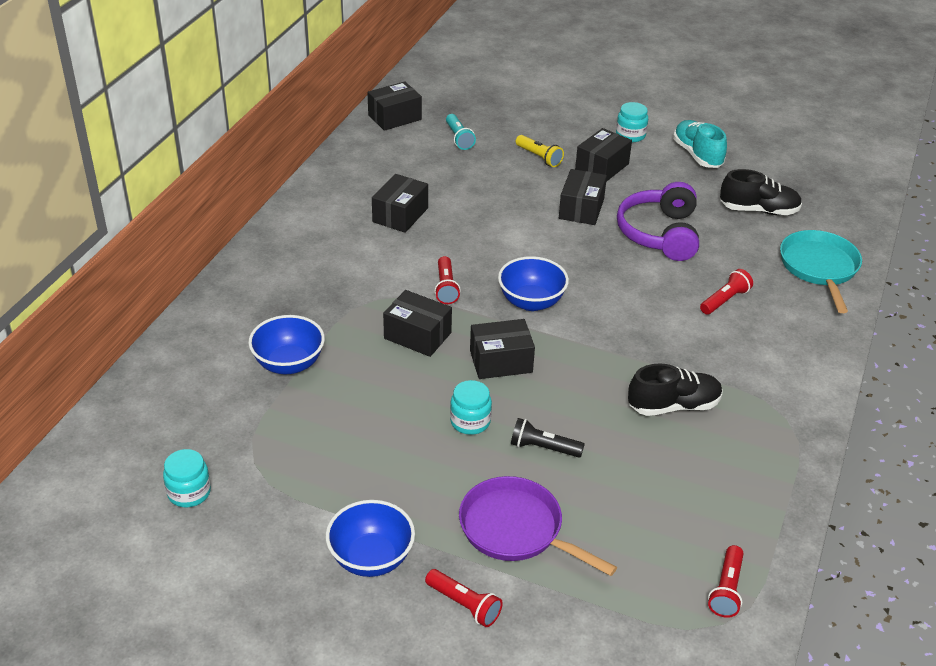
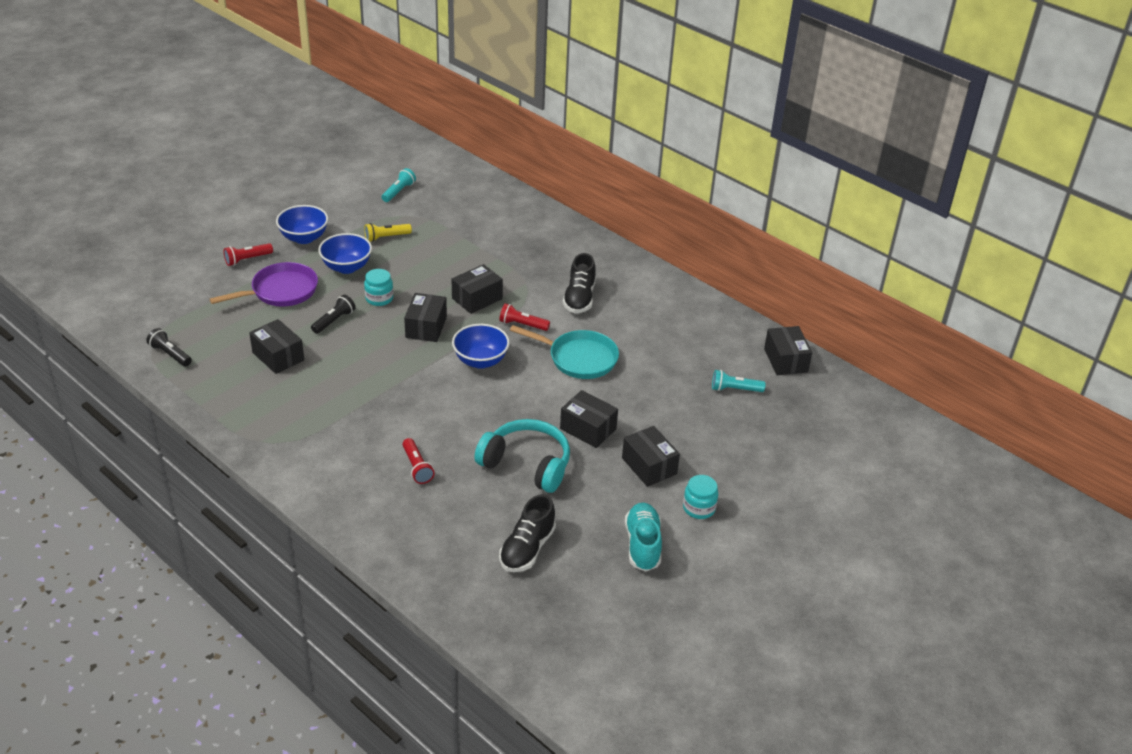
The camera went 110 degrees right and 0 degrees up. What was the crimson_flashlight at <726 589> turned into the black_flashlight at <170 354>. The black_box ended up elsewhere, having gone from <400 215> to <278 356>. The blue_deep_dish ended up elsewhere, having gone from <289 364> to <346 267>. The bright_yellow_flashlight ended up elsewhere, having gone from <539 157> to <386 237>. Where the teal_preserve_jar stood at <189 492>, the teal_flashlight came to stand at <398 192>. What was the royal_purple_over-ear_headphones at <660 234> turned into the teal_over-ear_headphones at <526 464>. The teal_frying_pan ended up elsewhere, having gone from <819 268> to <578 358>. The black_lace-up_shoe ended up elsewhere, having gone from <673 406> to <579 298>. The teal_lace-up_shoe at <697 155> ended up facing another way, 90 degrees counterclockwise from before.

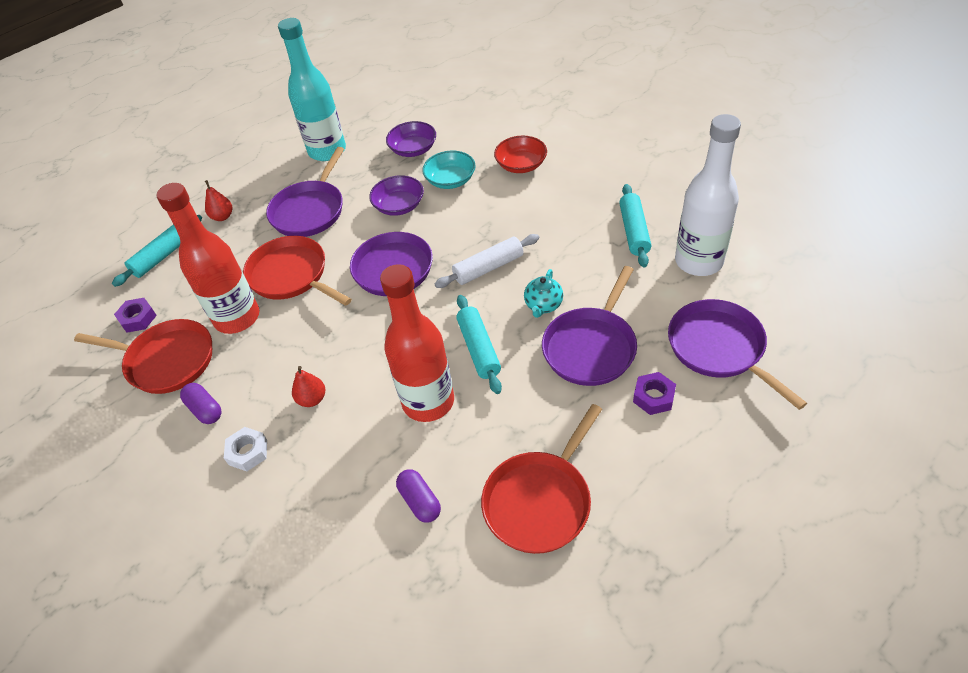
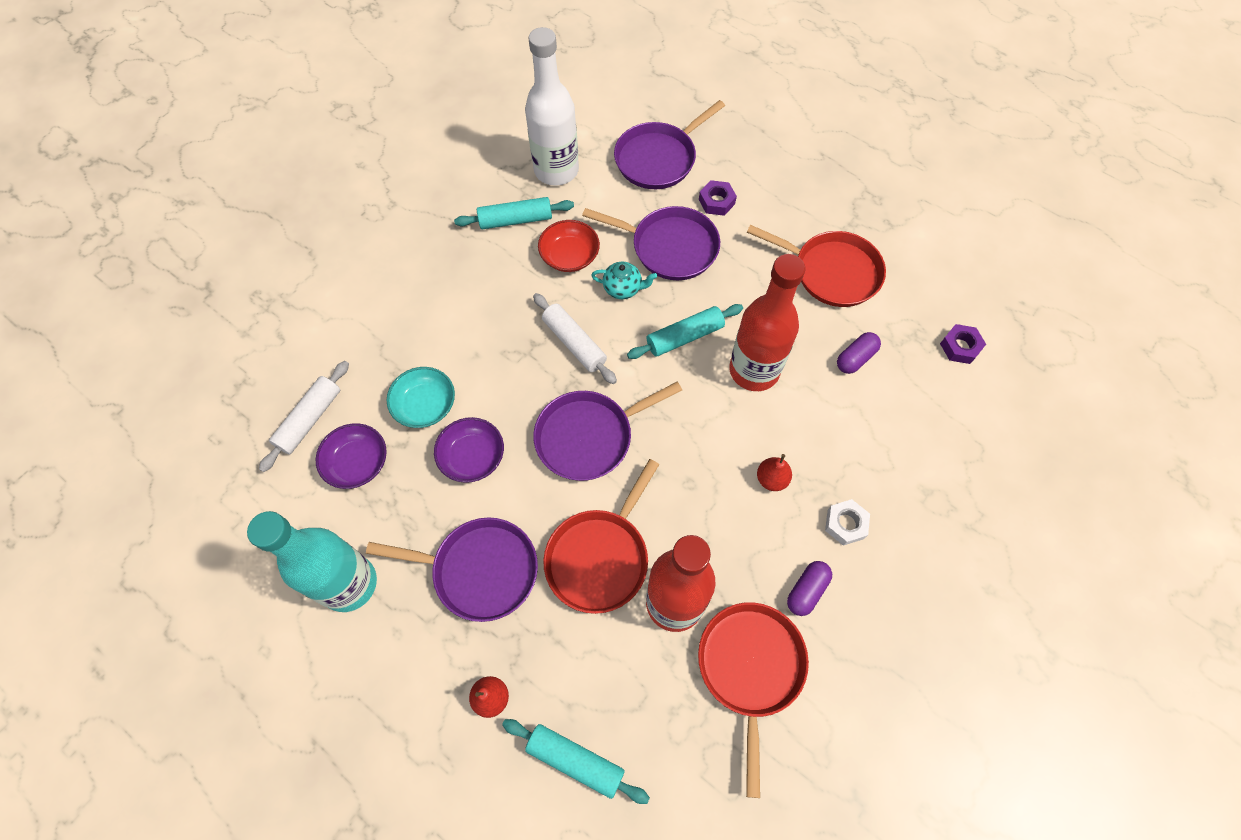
The camera went 105 degrees left and 15 degrees up. The second view gained the pure_white_rolling_pin at <310 419>. The crimson_deep_dish ended up elsewhere, having gone from <521 165> to <569 256>. The royal_purple_hex_nut ended up elsewhere, having gone from <138 318> to <960 347>.

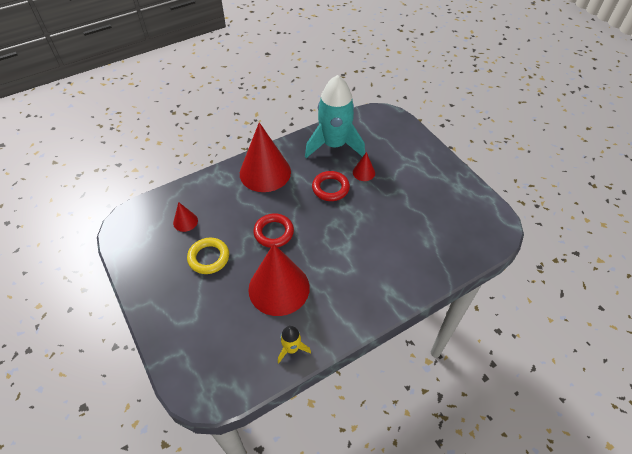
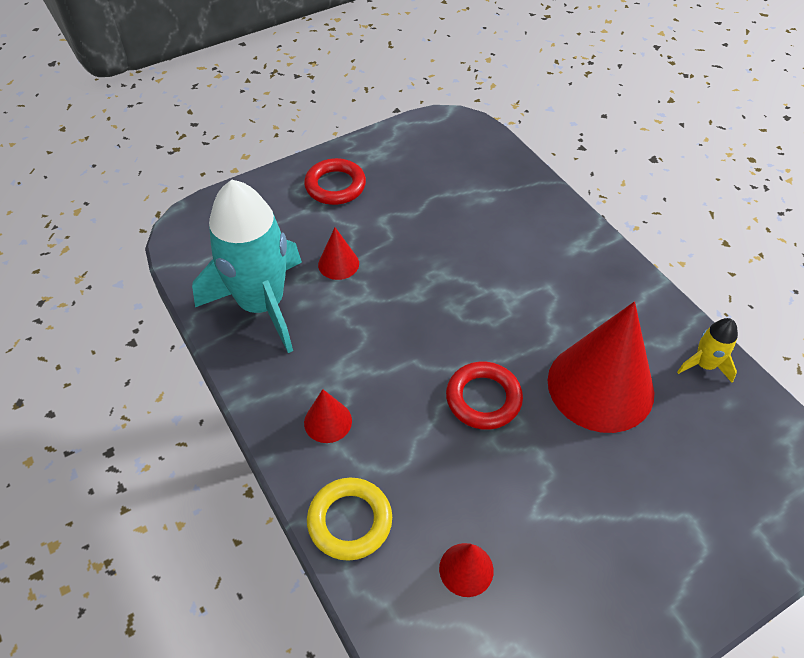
The camera went 90 degrees left and 0 degrees up. The crimson_torus ended up elsewhere, having gone from <330 188> to <335 186>. The size of the crimson_cone_shape at <265 172> changed by a factor of 0.44. The bright_yellow_torus ended up elsewhere, having gone from <209 258> to <350 521>.

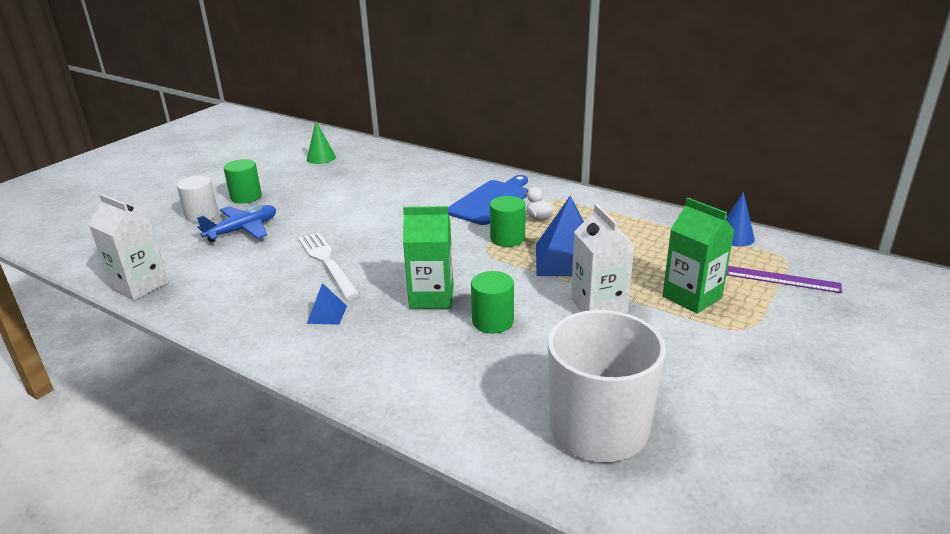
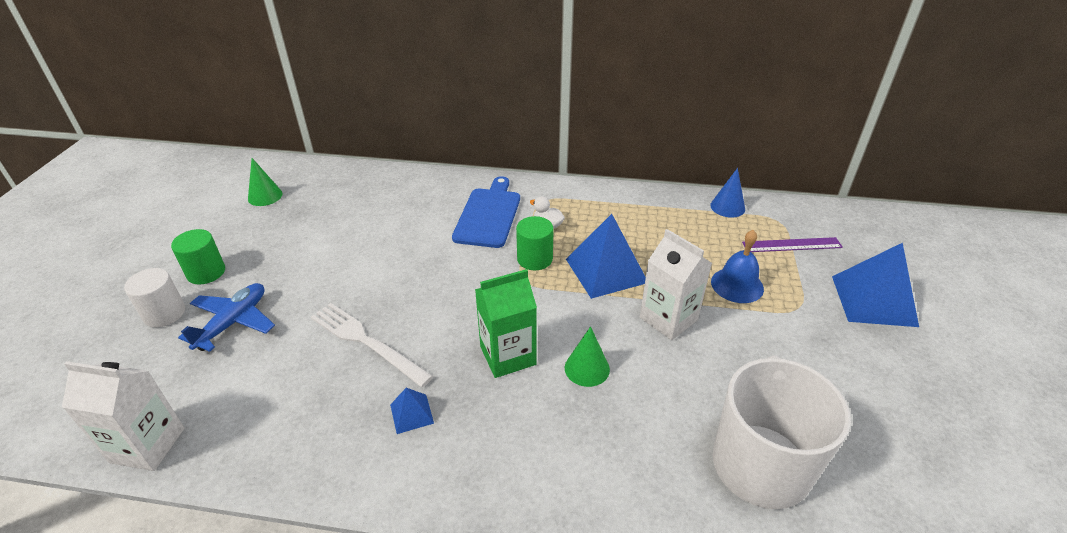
The camera went 25 degrees left and 10 degrees up. Where the emerald_solid_cylinder stood at <493 321>, the emerald_cone_shape came to stand at <587 368>. Where the emerald_milk_carton stood at <692 297>, the blue_bell came to stand at <737 285>. The second view gained the blue_pyramid_shape at <873 300>.

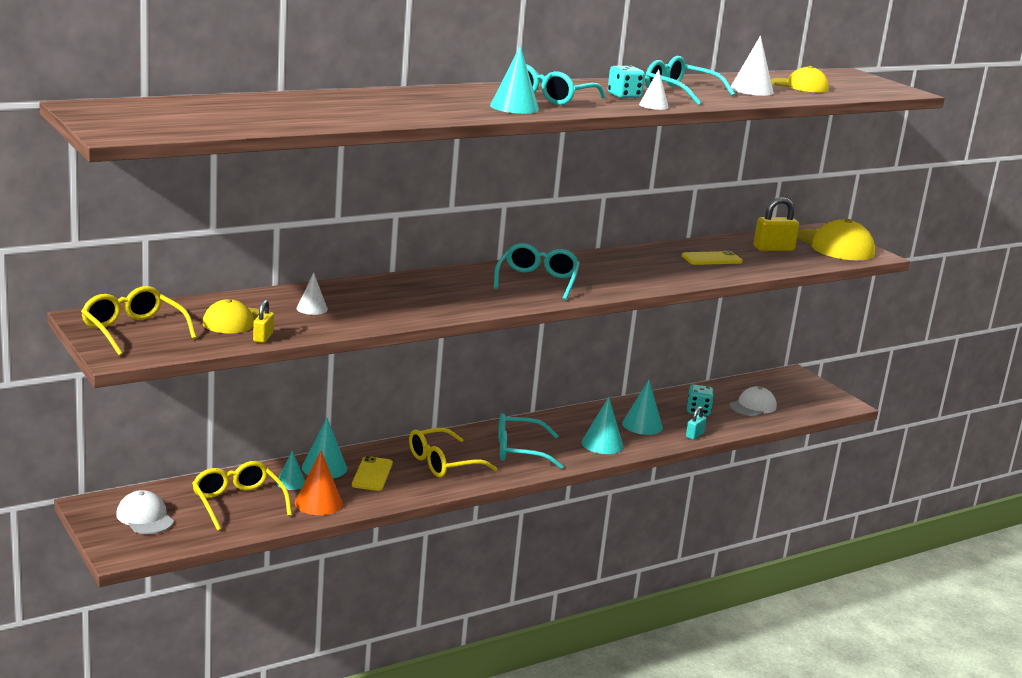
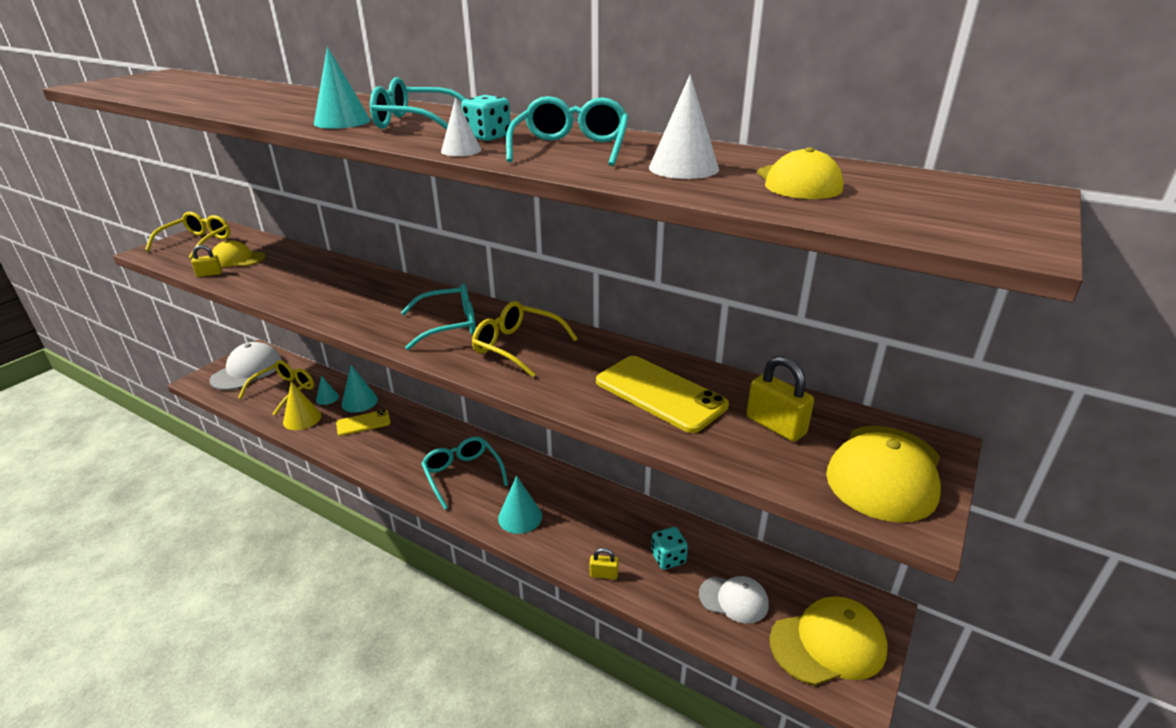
The camera went 65 degrees right and 10 degrees up. The size of the pure_white_peaked_cap at <145 517> changed by a factor of 1.59. What was the bright_orange_cone_shape at <318 503> turned into the bright_yellow_cone_shape at <302 419>. The bright_yellow_eyeglasses ended up elsewhere, having gone from <442 463> to <517 346>. What was the teal_small_lock at <694 435> turned into the bright_yellow_small_lock at <604 574>. The size of the bright_yellow_mobile_phone at <711 259> changed by a factor of 1.68. The second view gained the bright_yellow_peaked_cap at <828 644>. The second view lost the pure_white_cone_shape at <312 308>. The second view lost the teal_cone_shape at <642 425>.

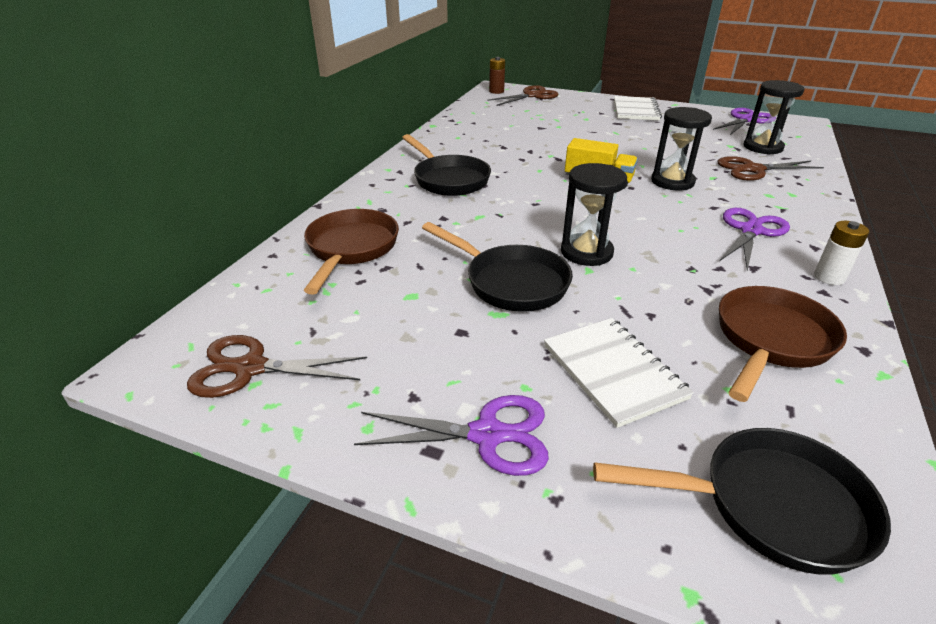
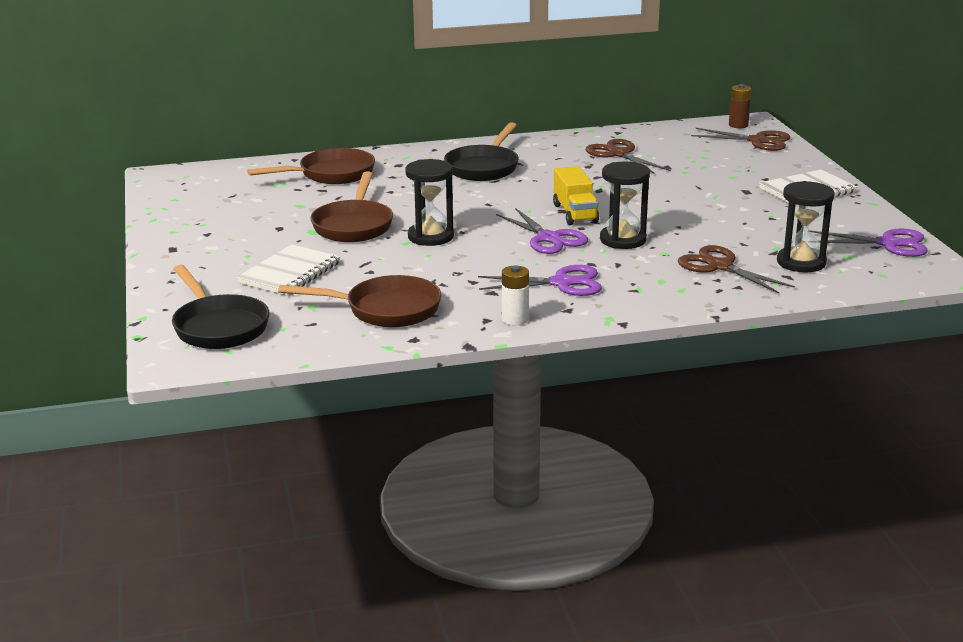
The camera went 55 degrees right and 10 degrees down. What was the black_frying_pan at <510 282> turned into the brown_frying_pan at <354 225>. The royal_purple_scissors ended up elsewhere, having gone from <487 435> to <549 238>. The brown_scissors ended up elsewhere, having gone from <250 368> to <619 154>.

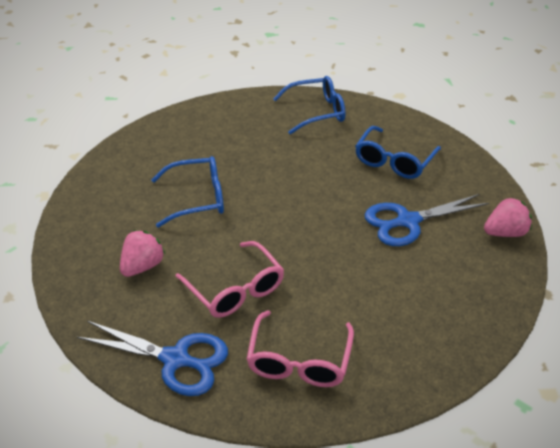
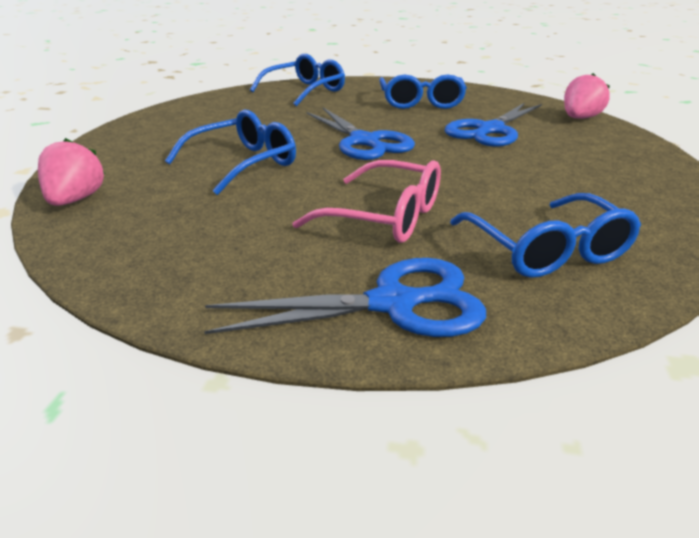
The camera went 30 degrees left and 10 degrees down. The rosy_strawberry ended up elsewhere, having gone from <142 266> to <75 200>. The second view gained the blue_scissors at <364 141>. What was the rosy_eyeglasses at <299 360> turned into the blue_eyeglasses at <547 250>.

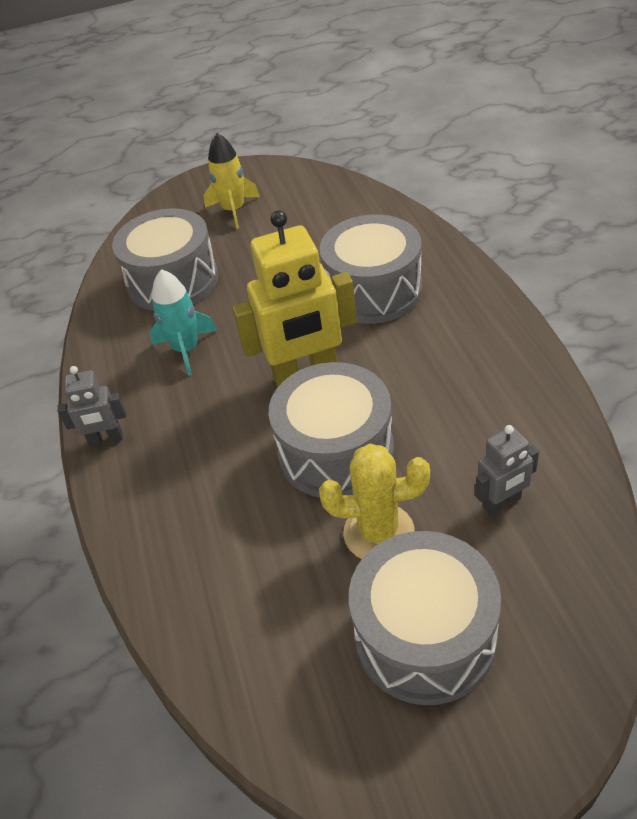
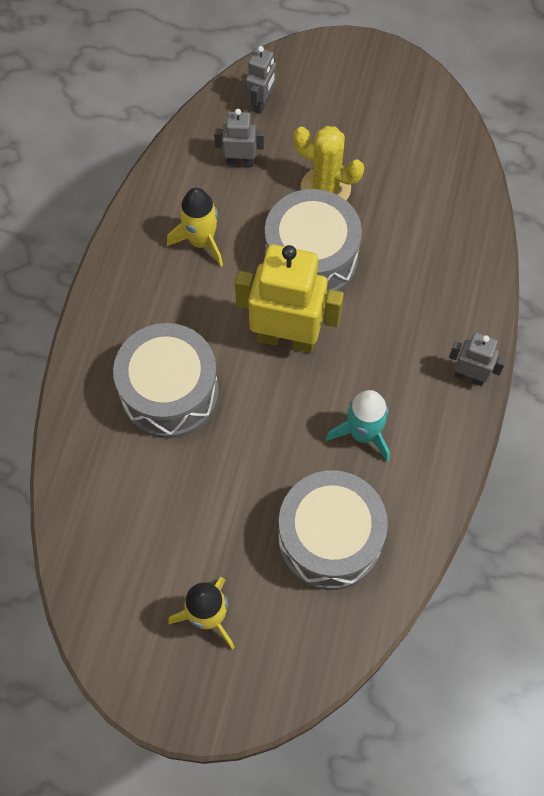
The camera went 155 degrees left and 20 degrees up. The second view gained the bright_yellow_spaceship at <201 241>. The second view gained the gray_toy_robot at <262 103>. The second view lost the gray_snare_drum at <425 636>.

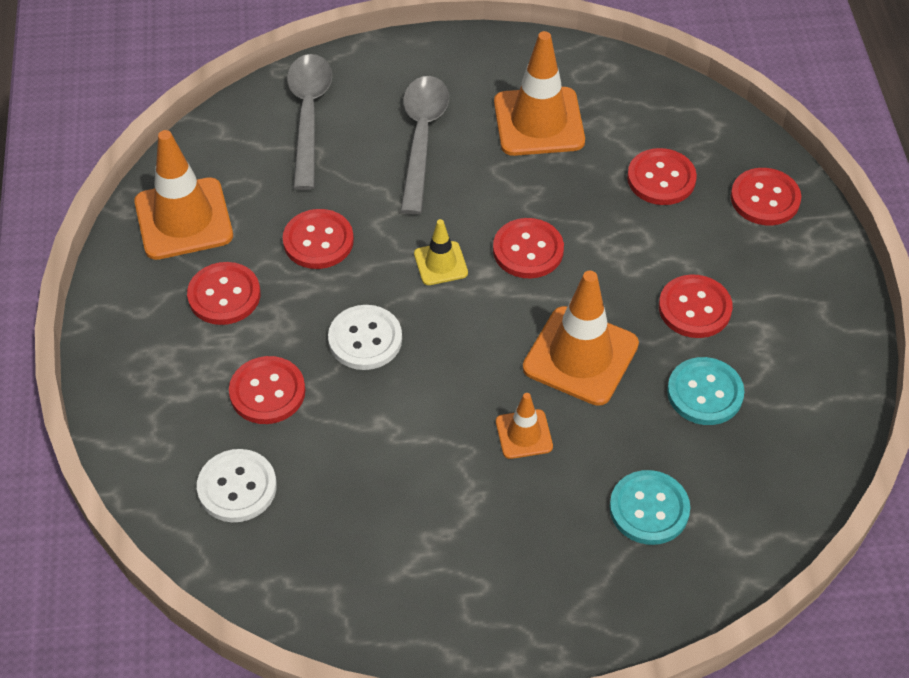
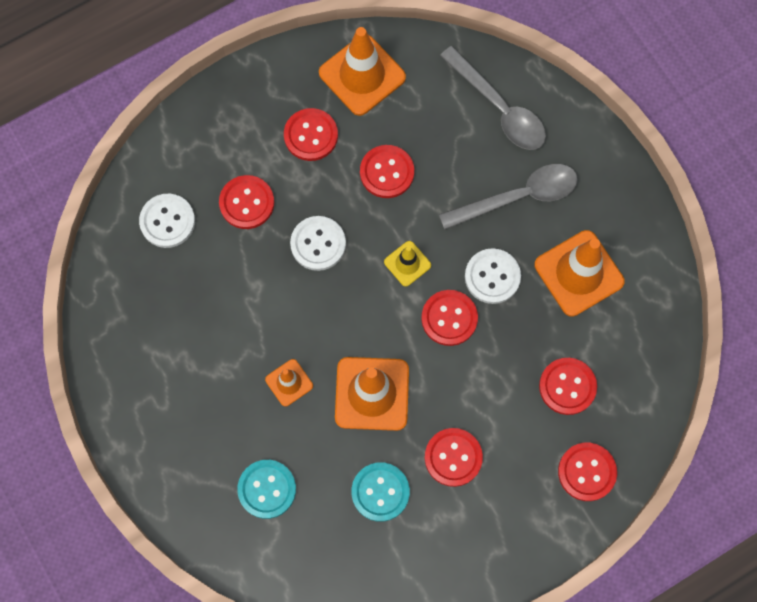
The camera went 65 degrees right and 20 degrees up. The gray_teaspoon at <308 115> ended up facing another way, 75 degrees clockwise from before. The second view gained the pure_white_sewing_button at <492 277>.

